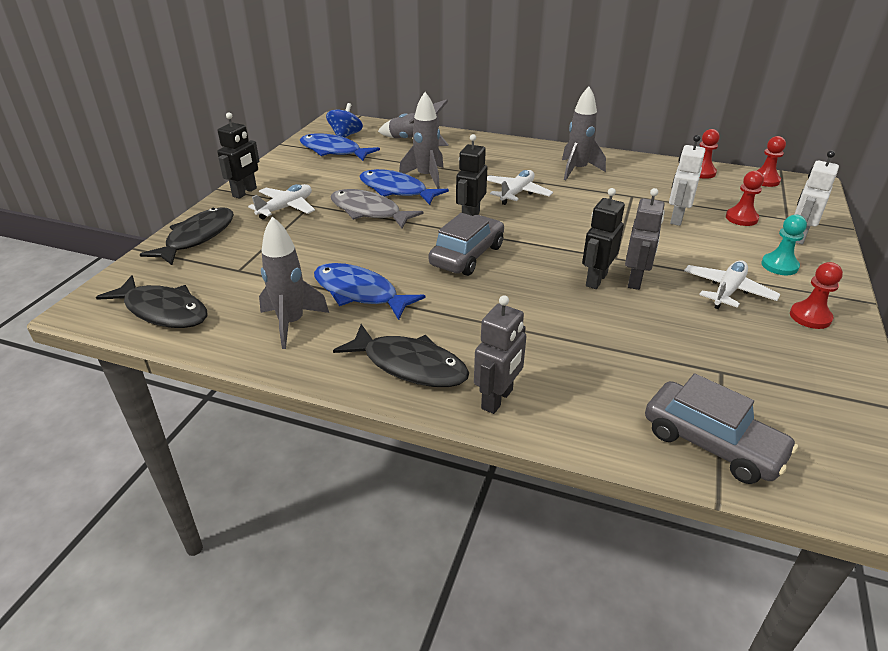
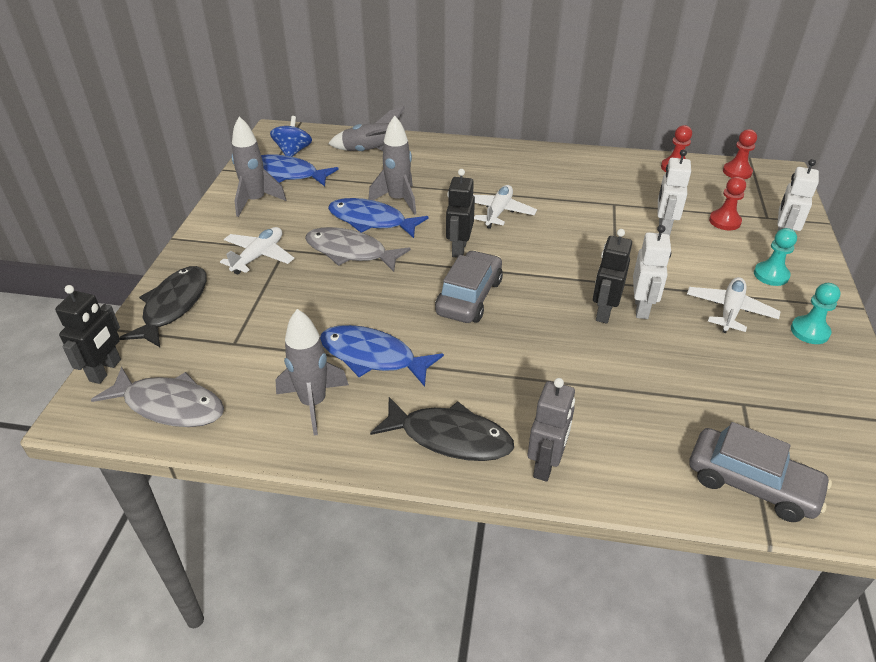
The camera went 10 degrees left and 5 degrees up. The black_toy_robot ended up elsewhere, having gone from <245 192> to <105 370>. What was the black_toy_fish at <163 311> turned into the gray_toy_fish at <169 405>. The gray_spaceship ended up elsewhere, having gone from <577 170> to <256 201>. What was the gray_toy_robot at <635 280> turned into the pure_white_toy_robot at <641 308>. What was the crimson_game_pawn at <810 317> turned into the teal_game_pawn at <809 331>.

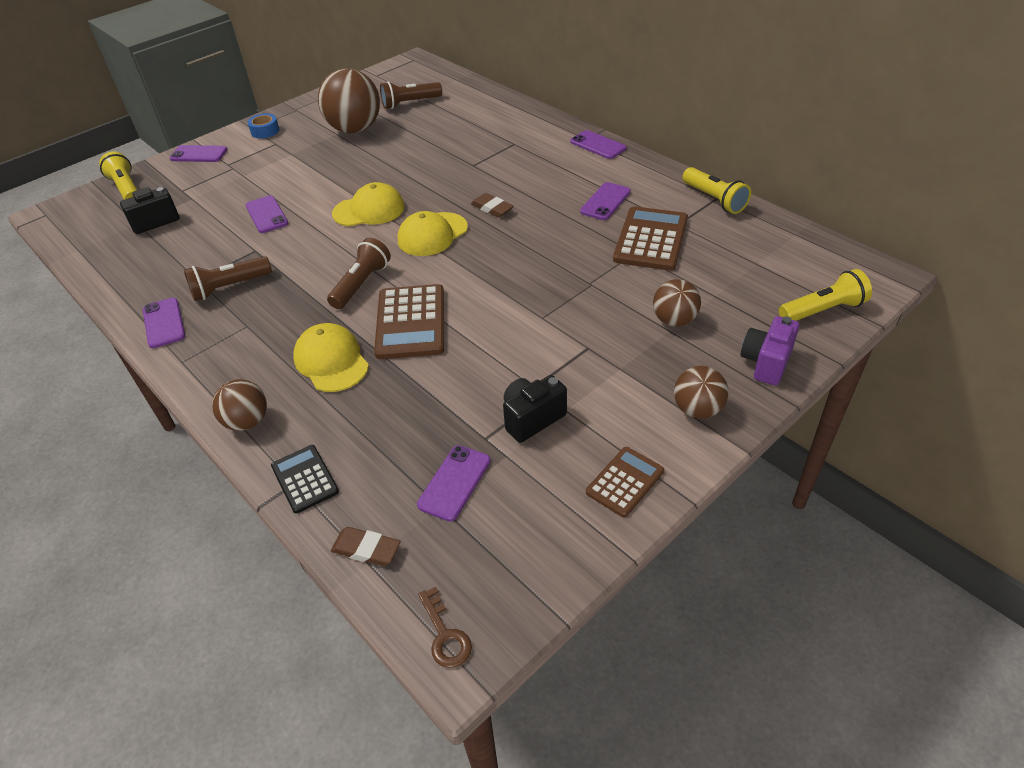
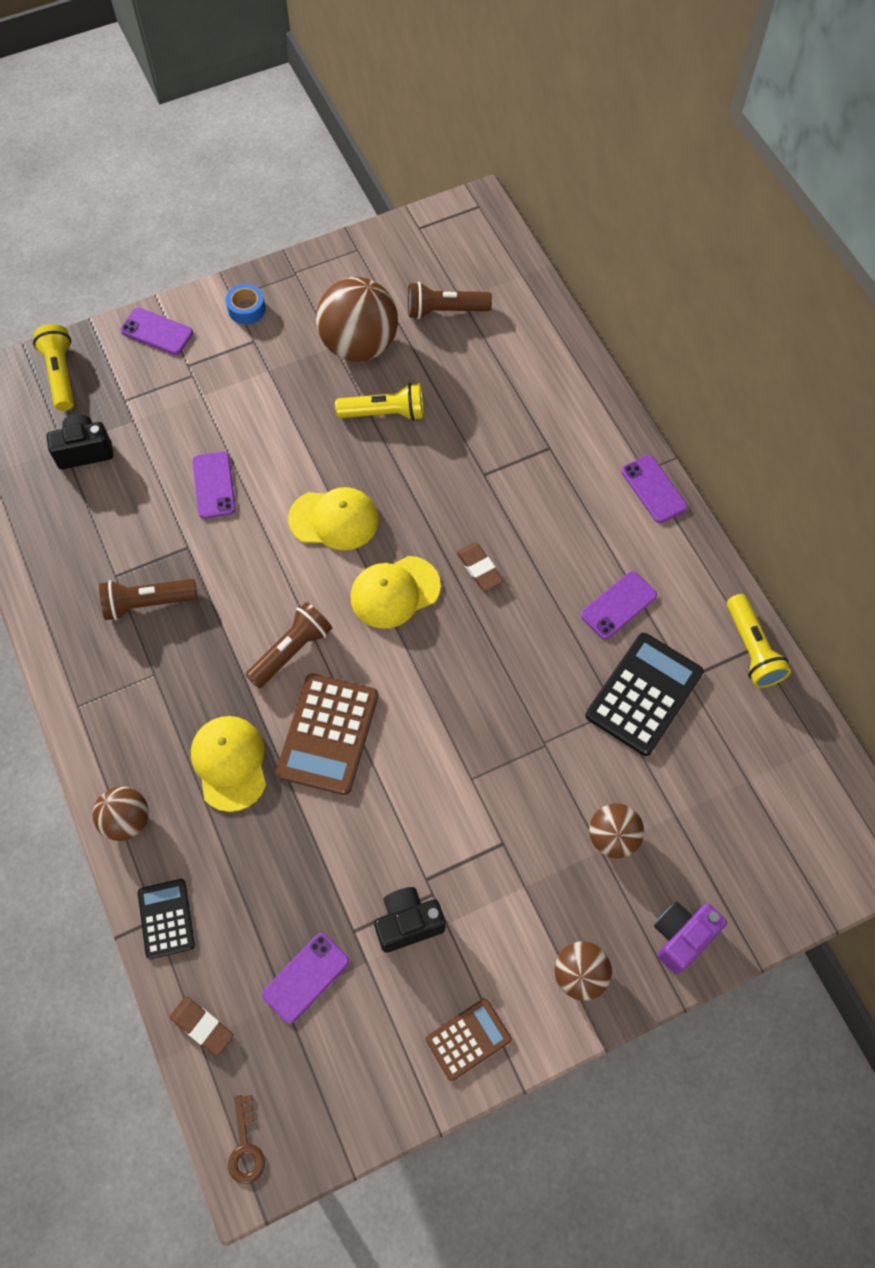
The camera went 15 degrees right and 20 degrees up. The bright_yellow_flashlight ended up elsewhere, having gone from <823 310> to <385 413>. What was the brown_calculator at <651 239> turned into the black_calculator at <644 694>. The second view lost the royal_purple_mobile_phone at <164 323>.

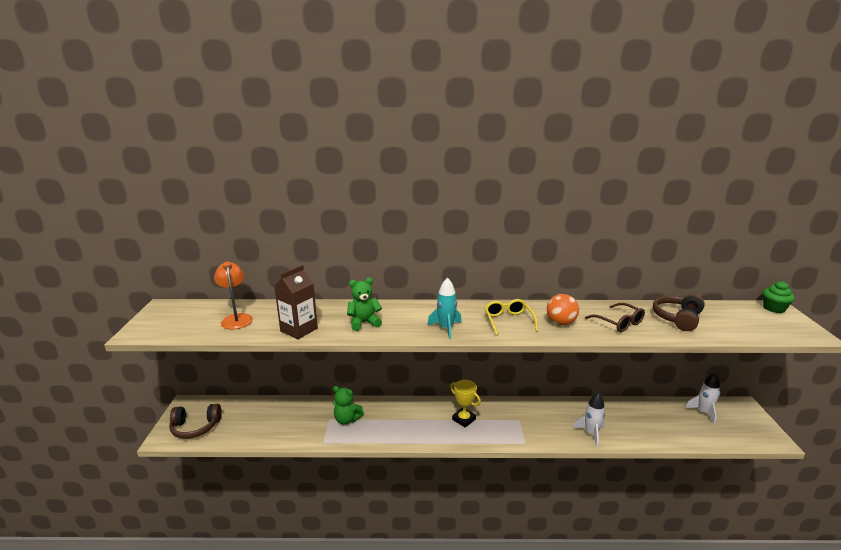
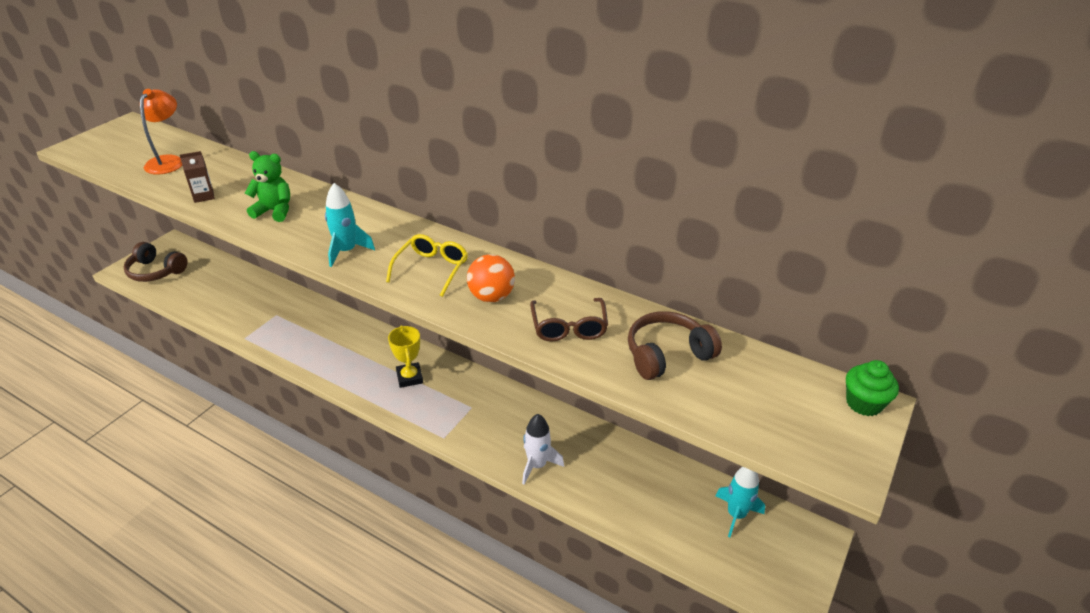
The camera went 30 degrees right and 15 degrees up. The size of the brown_milk_carton at <299 330> changed by a factor of 0.58. What was the pure_white_spaceship at <703 412> turned into the teal_spaceship at <736 515>. The second view lost the emerald_stuffed_bear at <347 419>.

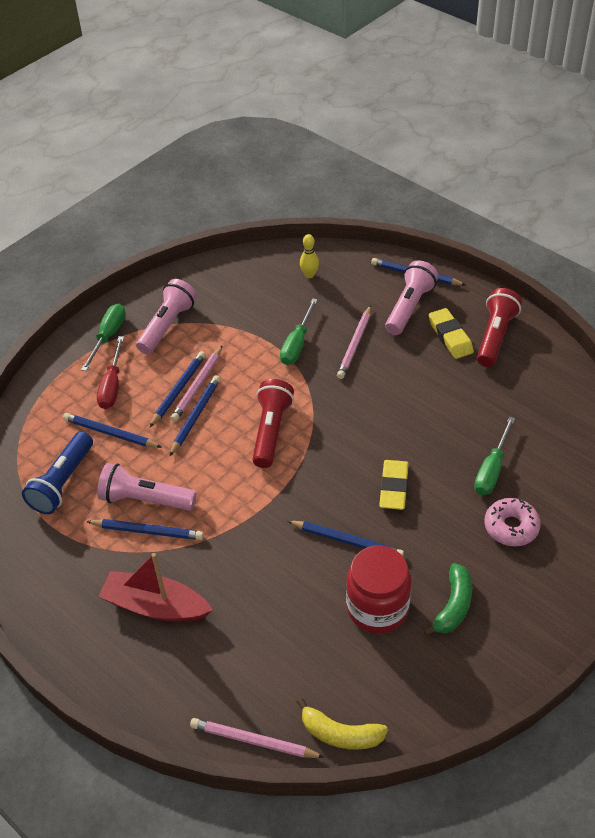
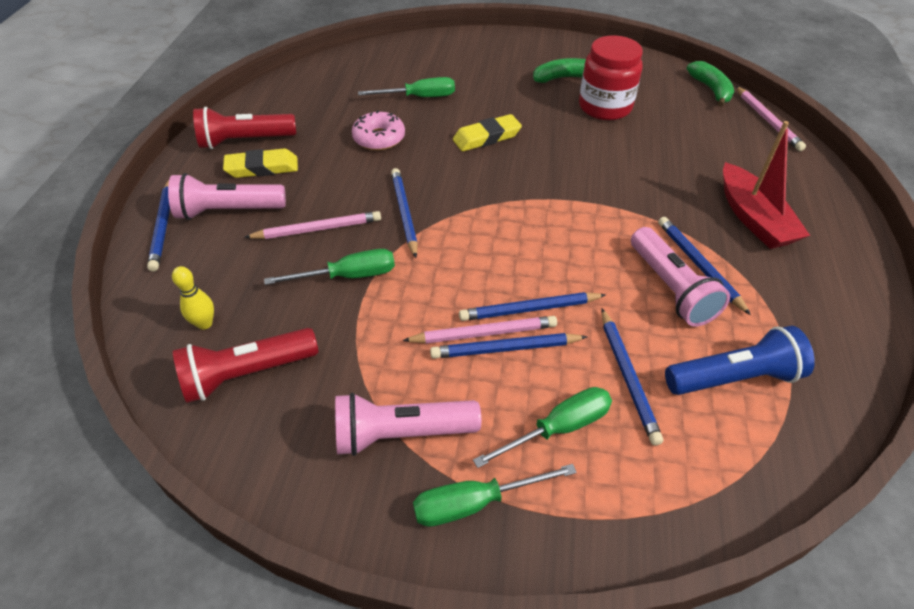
The camera went 125 degrees left and 0 degrees up. The crimson_flashlight ended up elsewhere, having gone from <271 431> to <247 374>. The bright_yellow_eraser at <450 336> ended up facing another way, 45 degrees clockwise from before. The rosy_glazed_donut ended up elsewhere, having gone from <511 527> to <379 138>. The blue_pencil ended up elsewhere, having gone from <347 541> to <404 213>. What was the crimson_hand_screwdriver at <112 385> turned into the emerald_hand_screwdriver at <558 428>. What was the bright_yellow_banana_fruit at <340 734> turned into the emerald_banana_fruit at <710 89>.

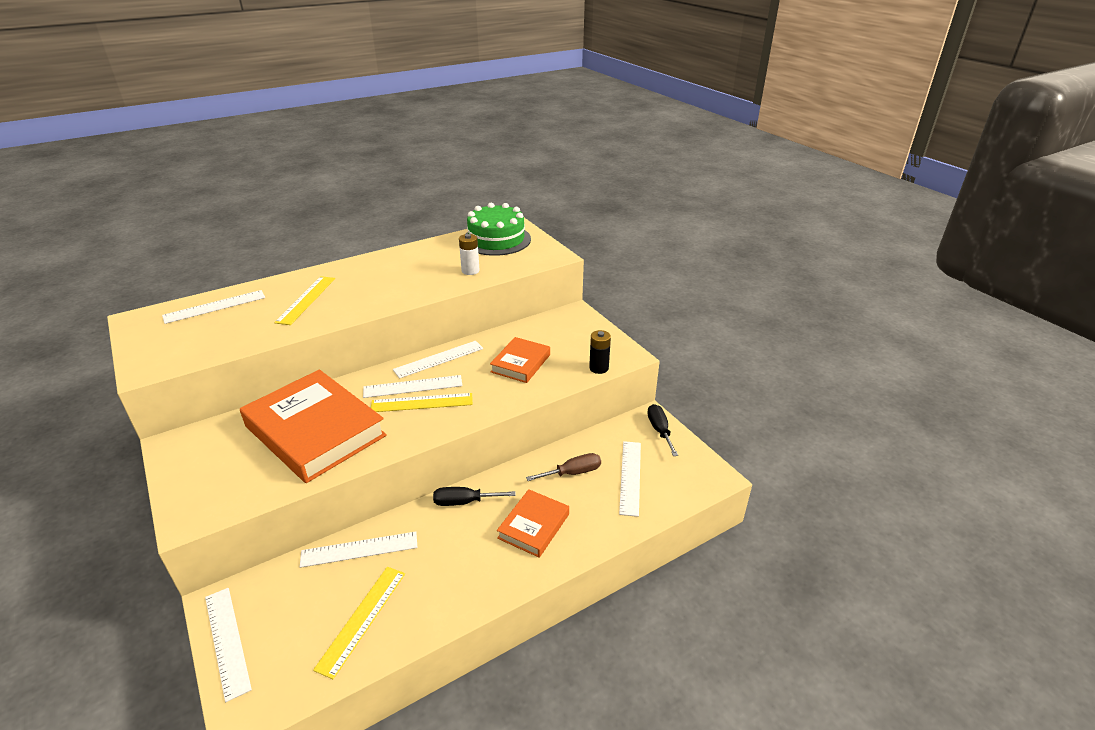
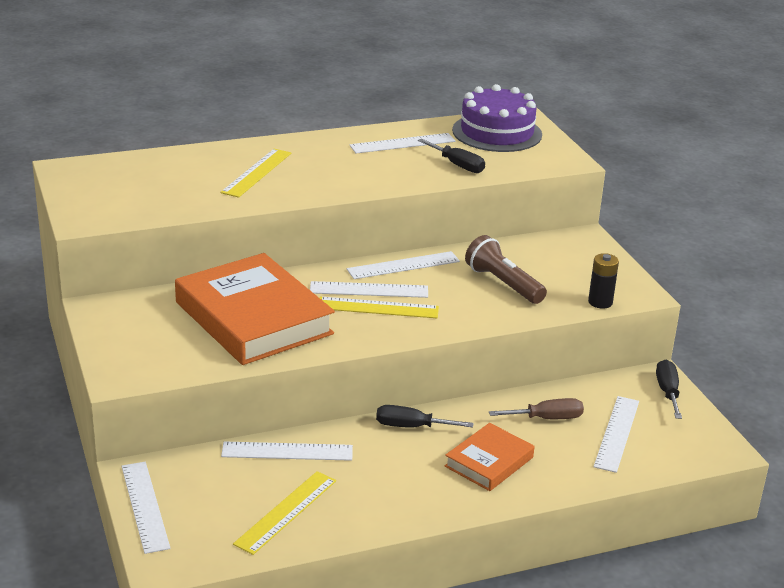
The camera went 10 degrees right and 5 degrees down. The pure_white_ruler ended up elsewhere, having gone from <215 307> to <402 143>. Where the pure_white_AA_battery stood at <470 271>, the black_hand_screwdriver came to stand at <457 165>. What was the emerald_layer_cake at <496 239> turned into the royal_purple_layer_cake at <497 132>. Where the bright_orange_book stood at <520 363>, the brown_flashlight came to stand at <503 284>.

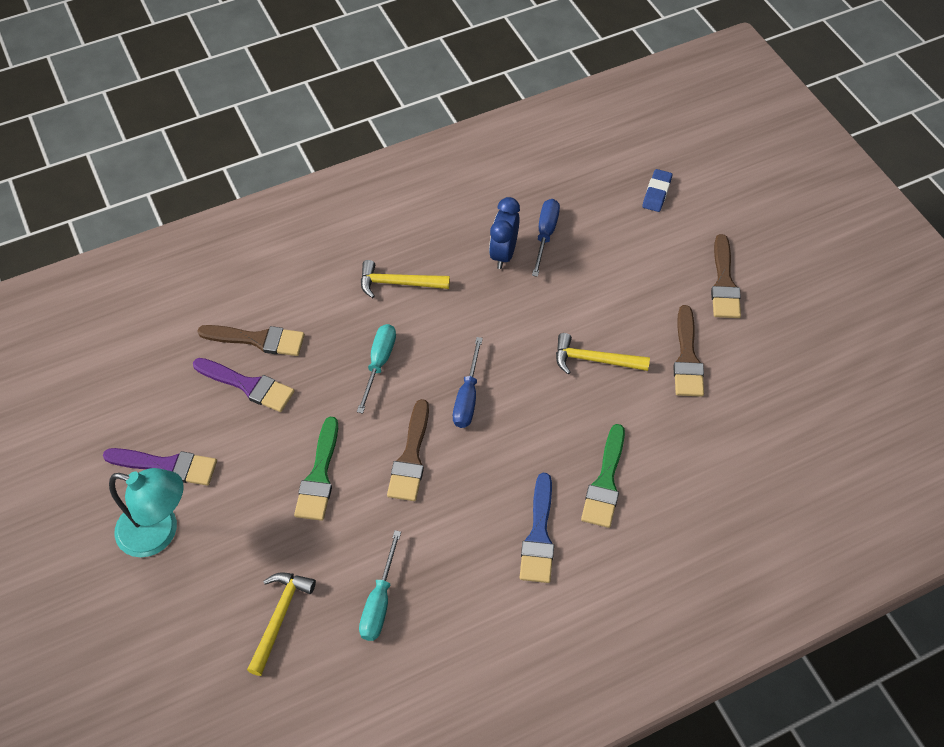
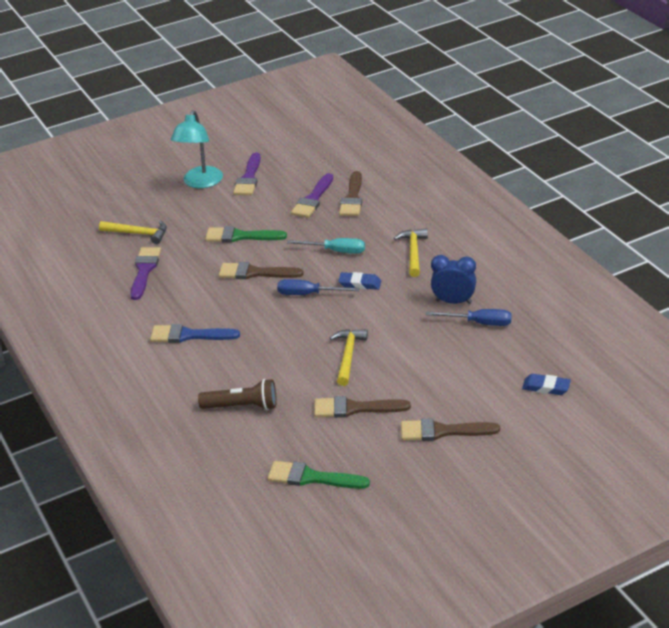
The camera went 90 degrees right and 20 degrees down. Where the teal_hand_screwdriver stood at <379 601>, the royal_purple_paintbrush came to stand at <144 270>. The second view gained the brown_flashlight at <242 406>. The emerald_paintbrush ended up elsewhere, having gone from <605 482> to <312 477>. The second view gained the blue_eraser at <360 284>.

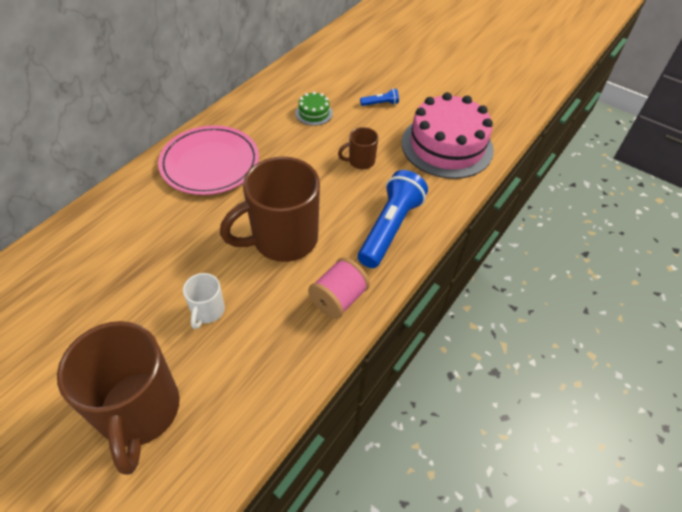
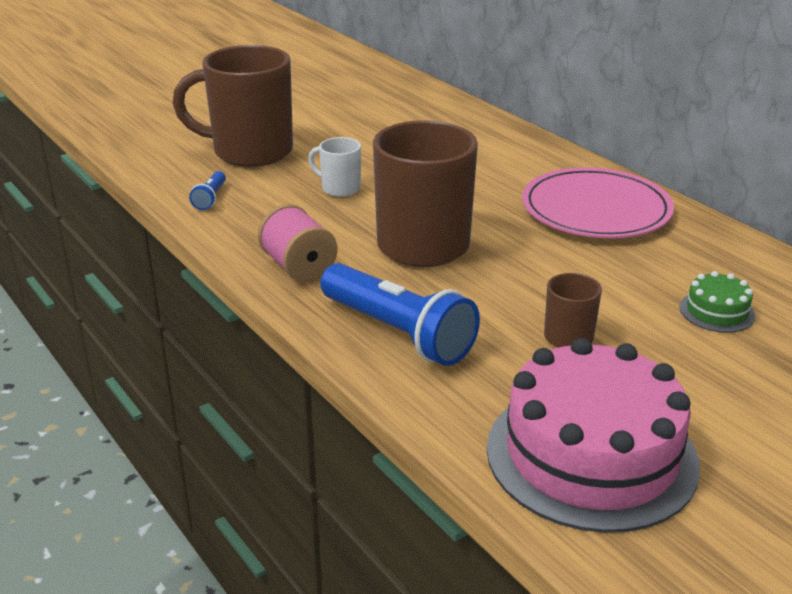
The camera went 110 degrees right and 20 degrees down. The blue_flashlight ended up elsewhere, having gone from <380 104> to <210 198>.

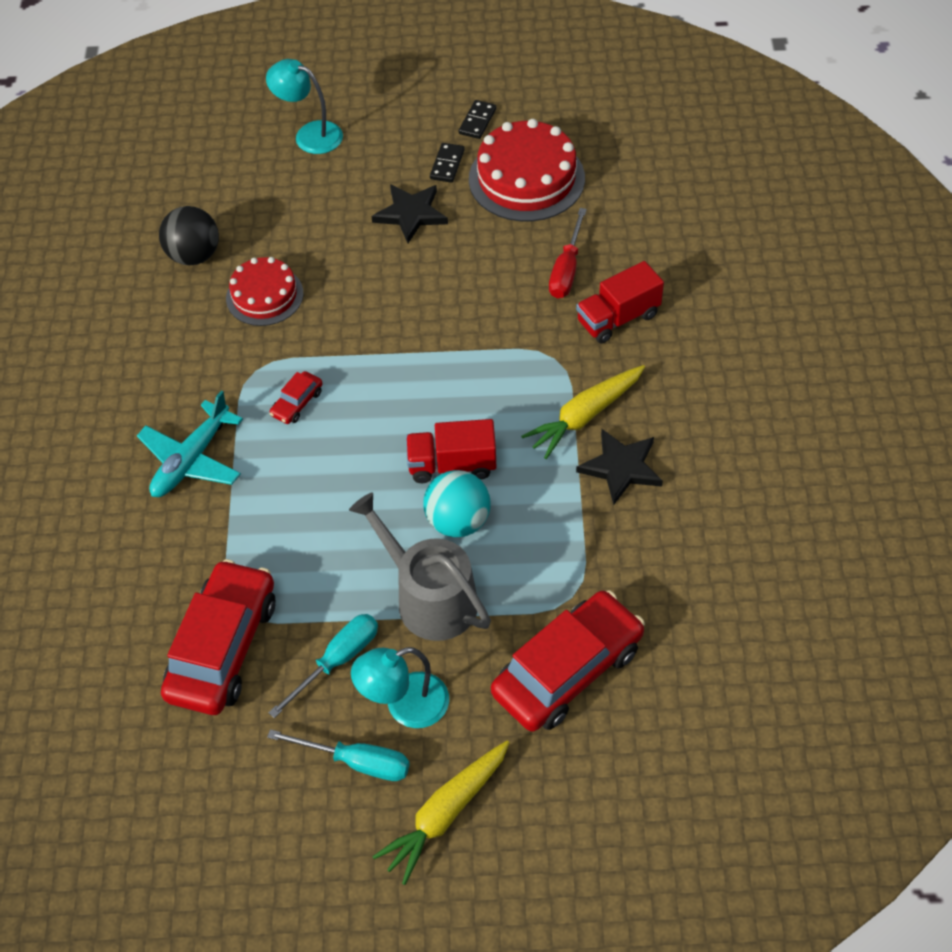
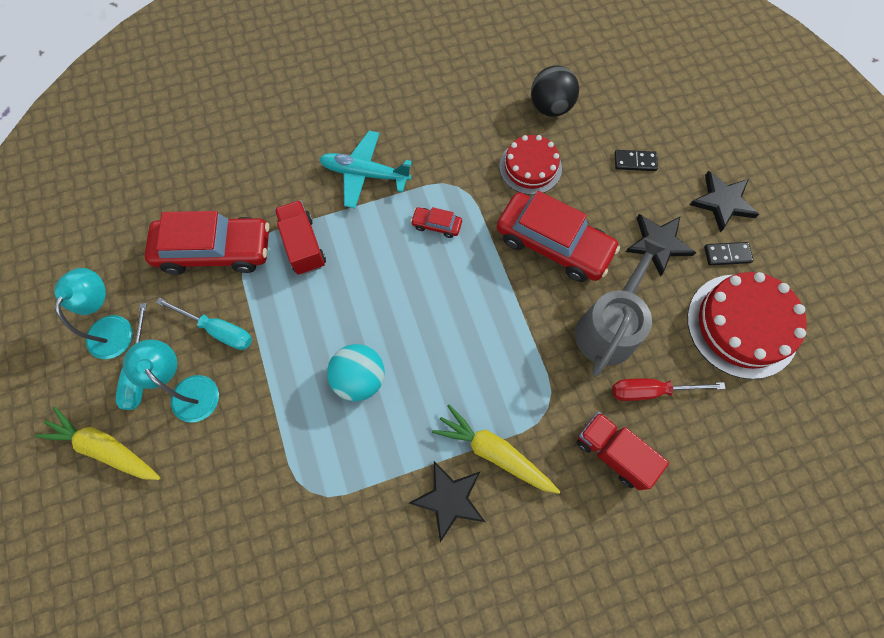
The camera went 70 degrees right and 15 degrees up. The teal_desk_lamp ended up elsewhere, having gone from <310 134> to <113 327>. The crimson_lorry ended up elsewhere, having gone from <452 465> to <303 245>. The crimson_automobile ended up elsewhere, having gone from <568 670> to <553 244>. The gray_sprinkling_can ended up elsewhere, having gone from <429 598> to <608 327>. The black_domino ended up elsewhere, having gone from <477 121> to <635 162>. The second view gained the black_five-pointed_star at <722 202>.

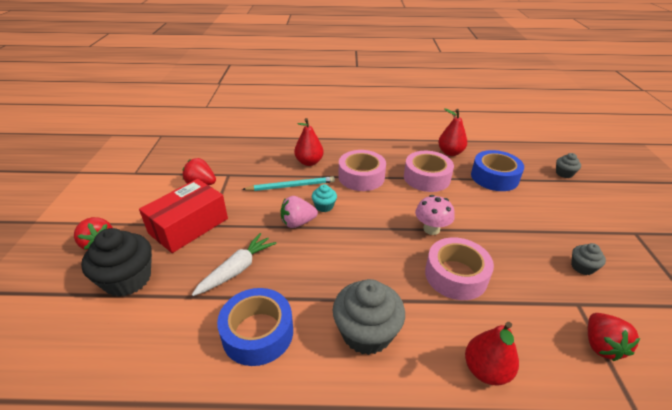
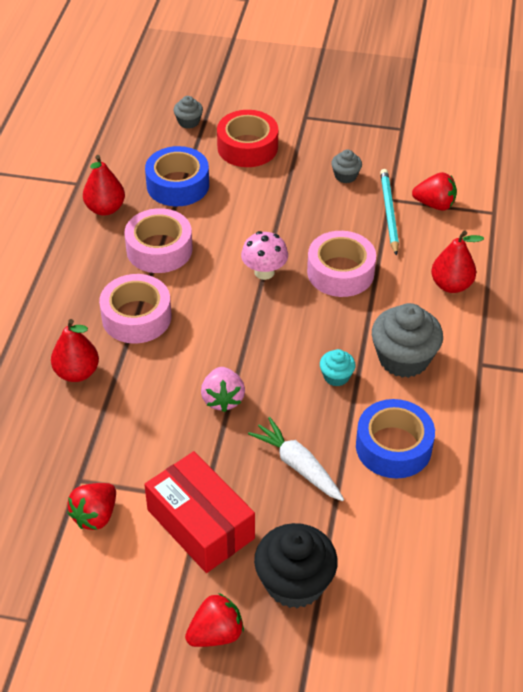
The camera went 80 degrees left and 10 degrees up. The second view gained the crimson_roll_of_tape at <247 147>. The teal_muffin ended up elsewhere, having gone from <324 206> to <336 376>. The teal_pencil ended up elsewhere, having gone from <291 186> to <389 213>.

